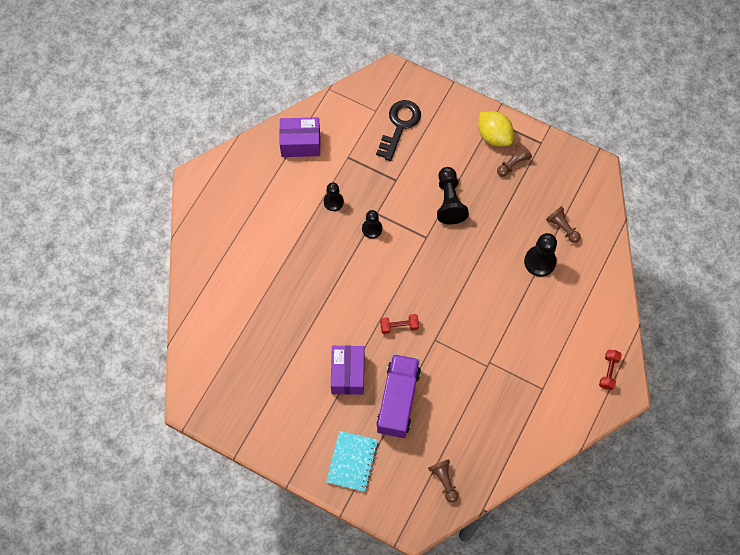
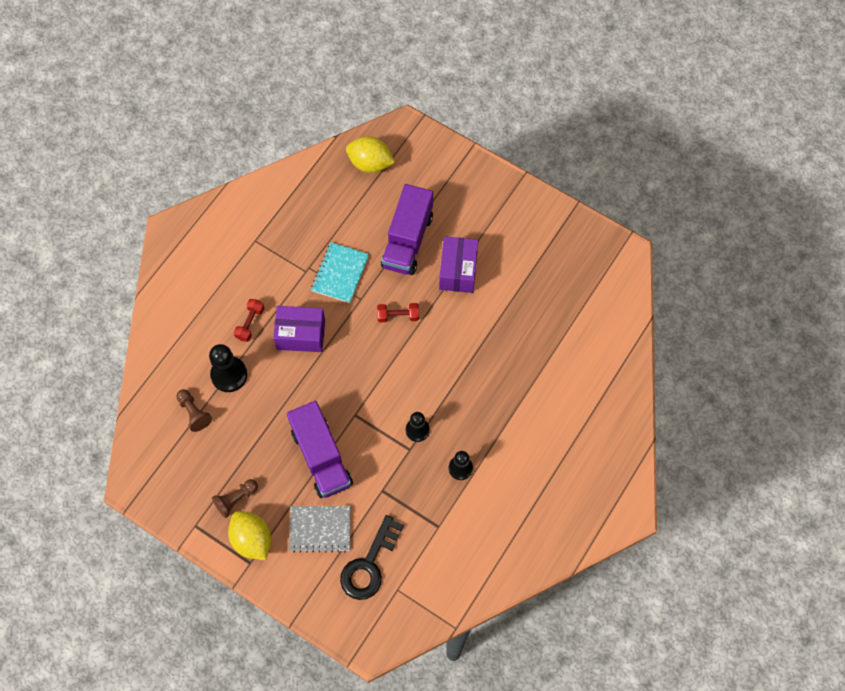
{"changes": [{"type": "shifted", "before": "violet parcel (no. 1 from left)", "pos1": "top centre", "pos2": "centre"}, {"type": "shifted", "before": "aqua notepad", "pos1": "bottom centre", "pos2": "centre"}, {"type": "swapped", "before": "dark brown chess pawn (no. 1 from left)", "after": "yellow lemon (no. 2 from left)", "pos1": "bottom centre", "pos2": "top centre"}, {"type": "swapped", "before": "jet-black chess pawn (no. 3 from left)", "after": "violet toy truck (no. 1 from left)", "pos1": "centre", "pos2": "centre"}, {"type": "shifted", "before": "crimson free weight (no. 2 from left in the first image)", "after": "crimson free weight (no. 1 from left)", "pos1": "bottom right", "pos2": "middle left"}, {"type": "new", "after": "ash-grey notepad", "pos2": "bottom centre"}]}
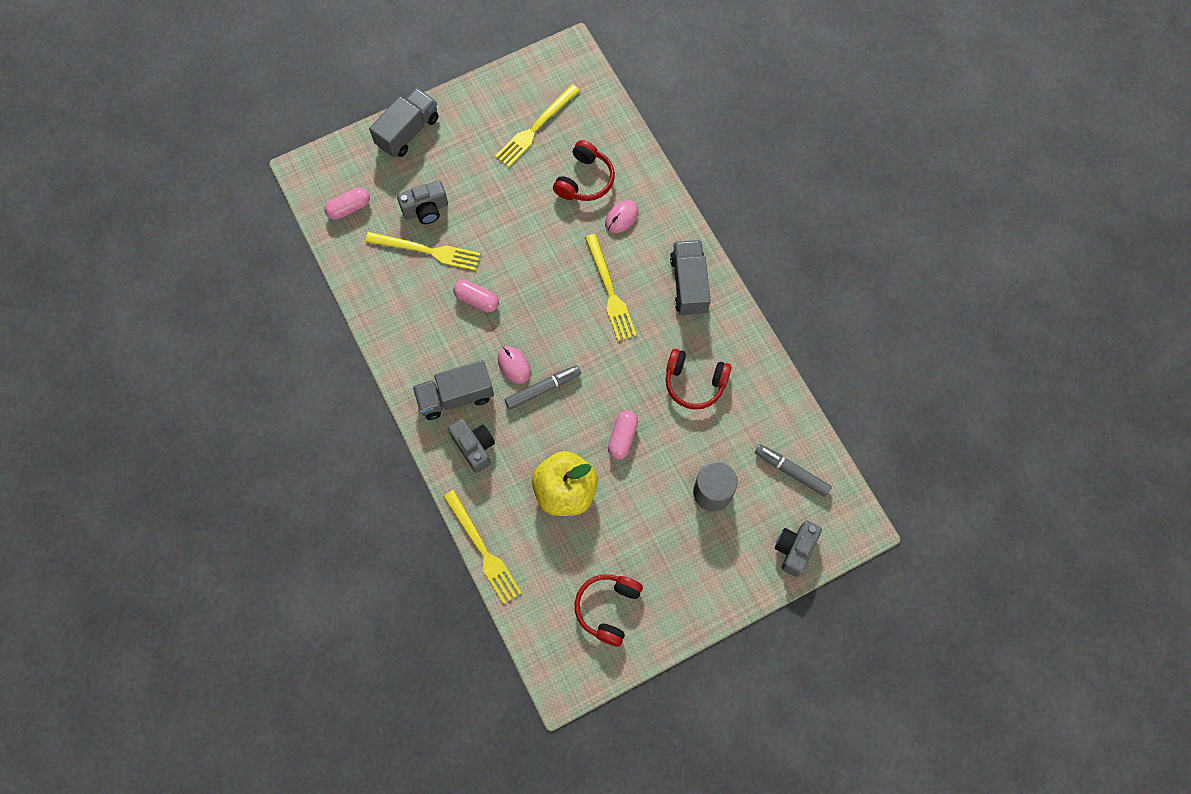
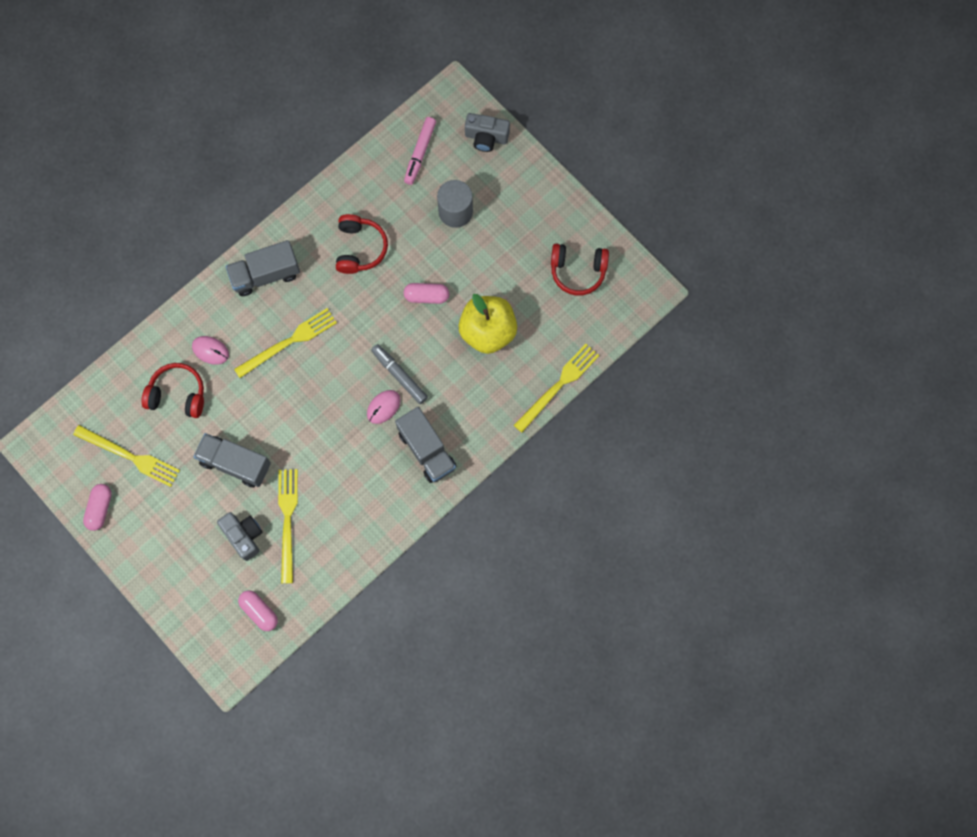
{"changes": [{"type": "shifted", "before": "ash-grey toy truck (no. 1 from left)", "pos1": "top centre", "pos2": "middle left"}, {"type": "gone", "before": "ash-grey camera (no. 2 from left)", "pos1": "centre"}, {"type": "shifted", "before": "rose-pink pill (no. 2 from left in the first image)", "after": "rose-pink pill (no. 1 from left)", "pos1": "centre", "pos2": "middle left"}, {"type": "repainted", "before": "ash-grey marker (no. 2 from left)", "after": "rose-pink marker", "pos1": "centre", "pos2": "top centre"}]}
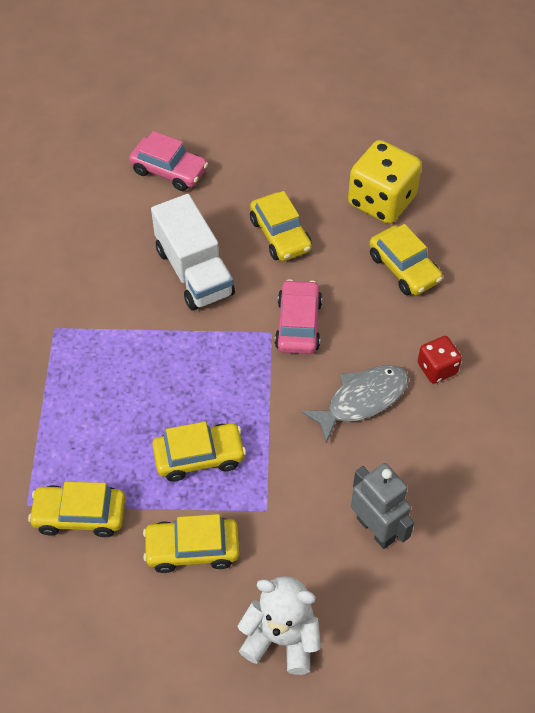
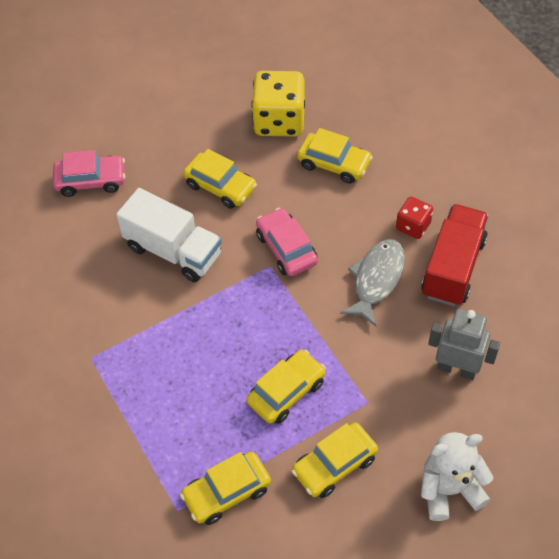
{"changes": [{"type": "new", "after": "crimson toy truck", "pos2": "middle right"}]}
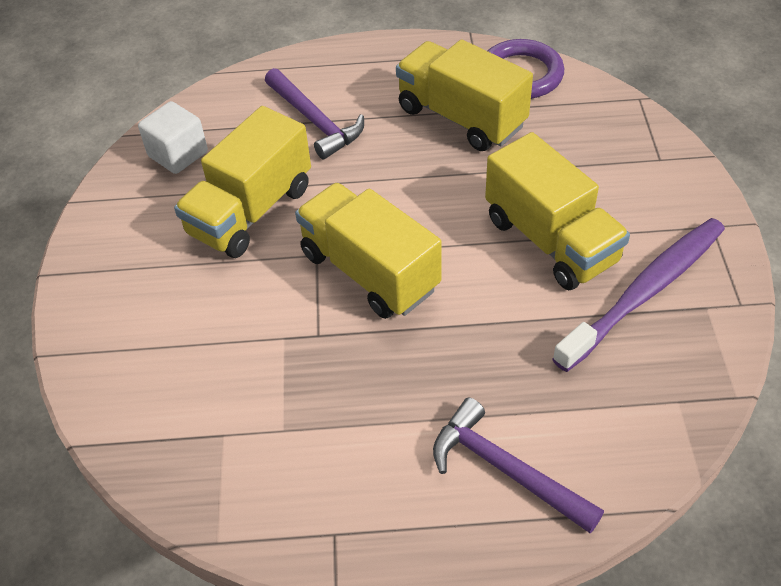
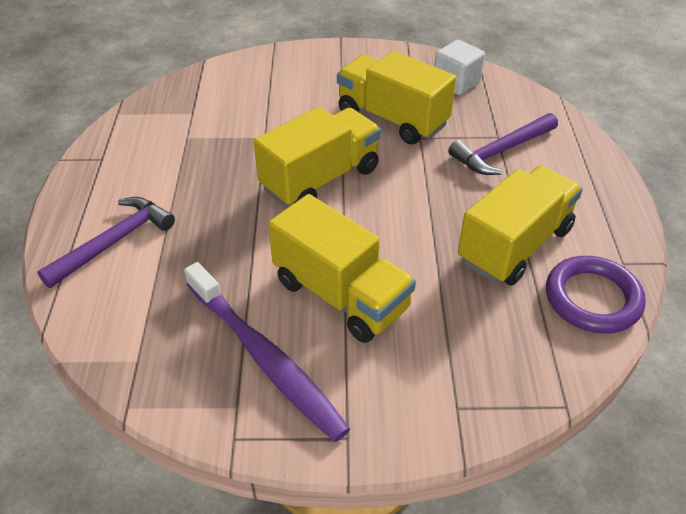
{"changes": [{"type": "rotated", "before": "yellow toy truck (no. 4 from left in the first image)", "pos1": "middle right", "pos2": "centre", "turn": -105}]}
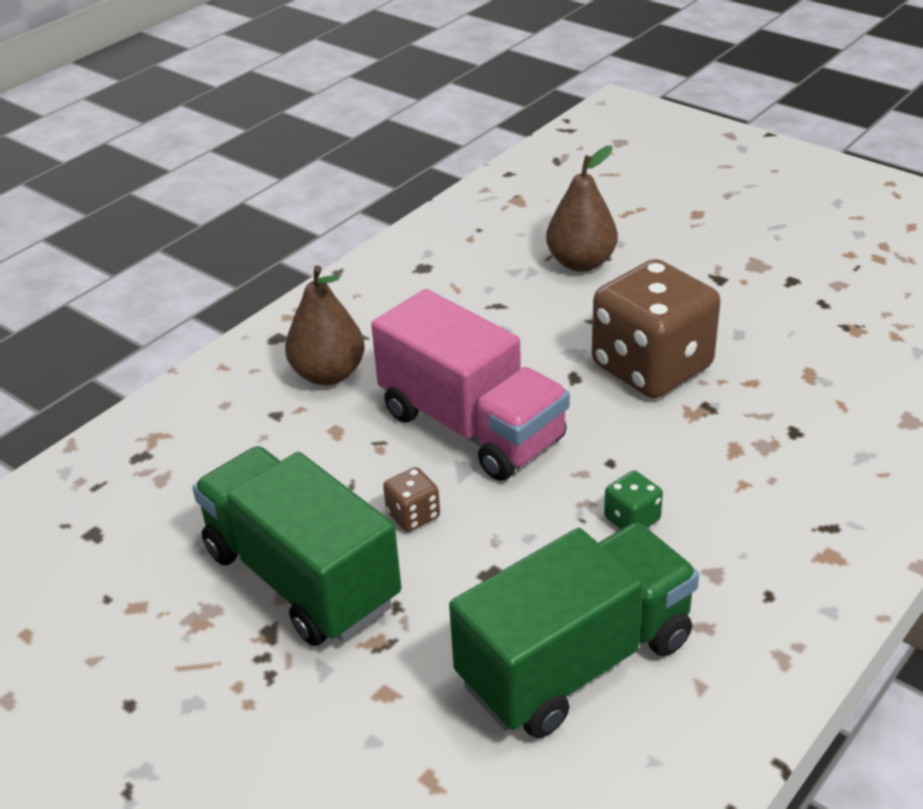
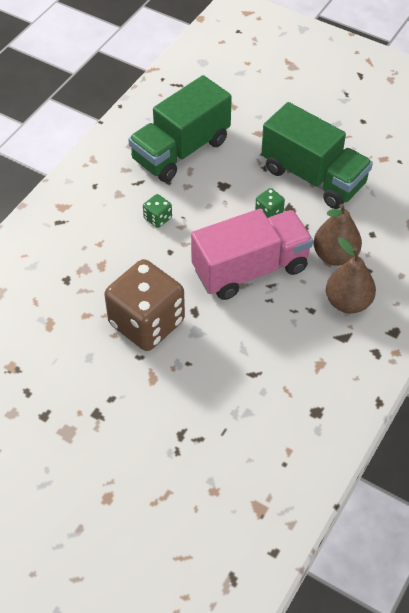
{"changes": [{"type": "rotated", "before": "rose-pink toy truck", "pos1": "centre", "pos2": "centre", "turn": 120}, {"type": "repainted", "before": "dark brown dice (no. 1 from left)", "after": "emerald dice (no. 2 from left)", "pos1": "centre", "pos2": "top centre"}, {"type": "shifted", "before": "dark brown toy pear (no. 2 from left in the first image)", "after": "dark brown toy pear (no. 1 from left)", "pos1": "top centre", "pos2": "middle right"}]}
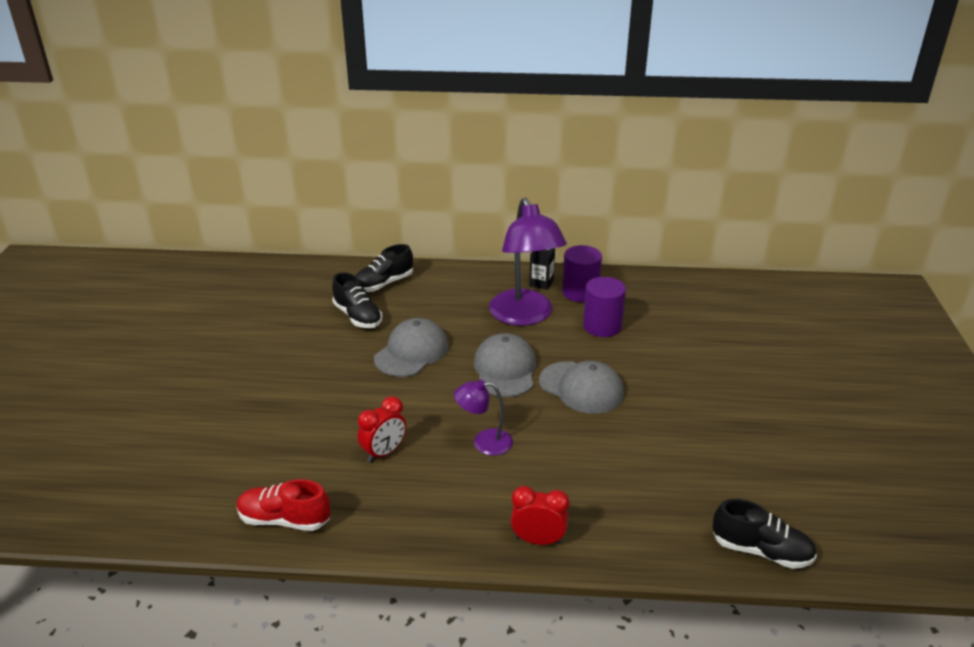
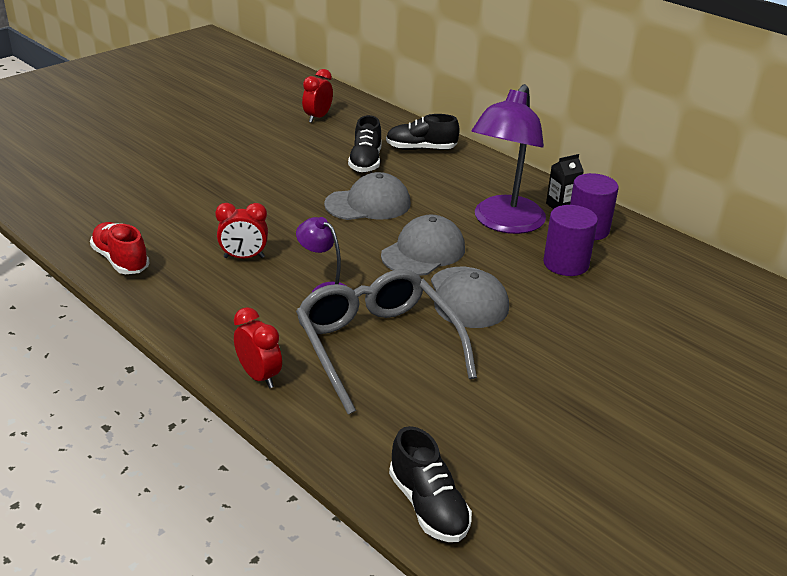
{"changes": [{"type": "new", "after": "ash-grey glasses", "pos2": "centre"}, {"type": "new", "after": "crimson alarm clock (no. 3 from left)", "pos2": "top centre"}]}
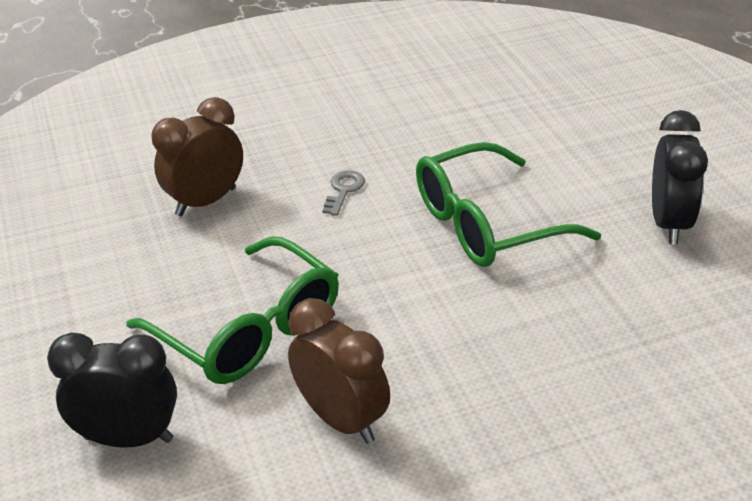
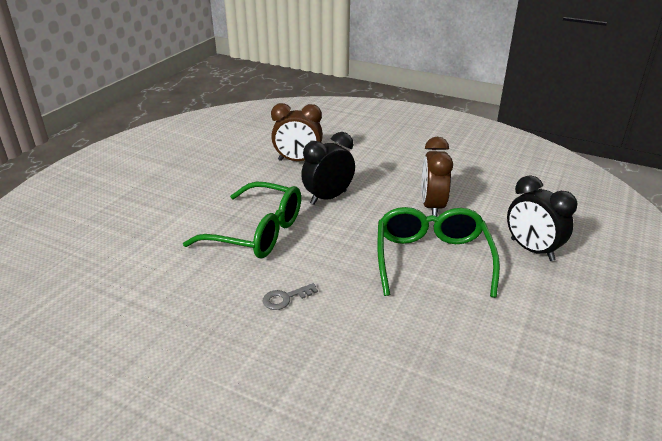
{"changes": [{"type": "shifted", "before": "dark brown alarm clock (no. 1 from left)", "pos1": "top left", "pos2": "top centre"}, {"type": "shifted", "before": "jet-black alarm clock (no. 2 from left in the first image)", "after": "jet-black alarm clock (no. 1 from left)", "pos1": "middle right", "pos2": "centre"}]}
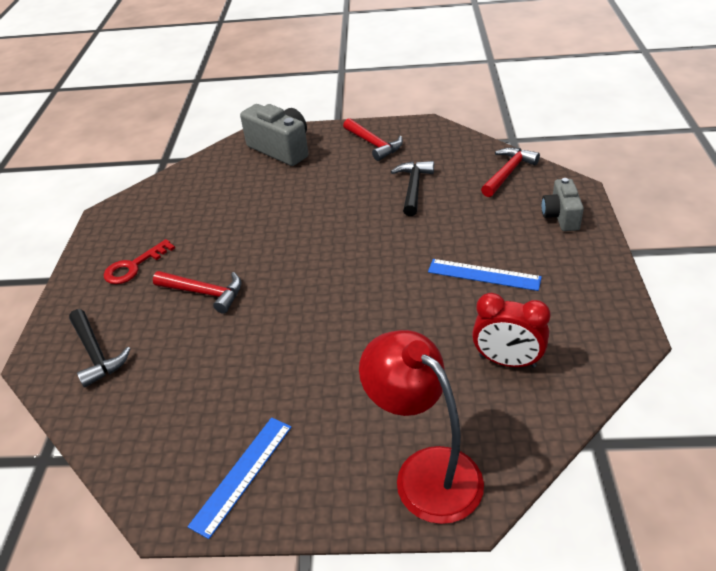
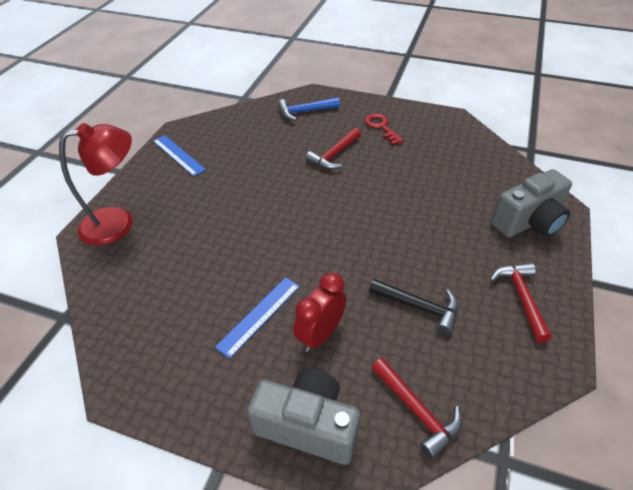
{"changes": [{"type": "repainted", "before": "jet-black hammer (no. 1 from left)", "after": "blue hammer", "pos1": "middle left", "pos2": "top centre"}, {"type": "rotated", "before": "crimson hammer (no. 2 from left in the first image)", "pos1": "top centre", "pos2": "middle right", "turn": 105}, {"type": "shifted", "before": "crimson alarm clock", "pos1": "middle right", "pos2": "centre"}, {"type": "scaled", "before": "ash-grey camera (no. 2 from left in the first image)", "pos1": "middle right", "pos2": "bottom centre", "scale": 1.63}]}
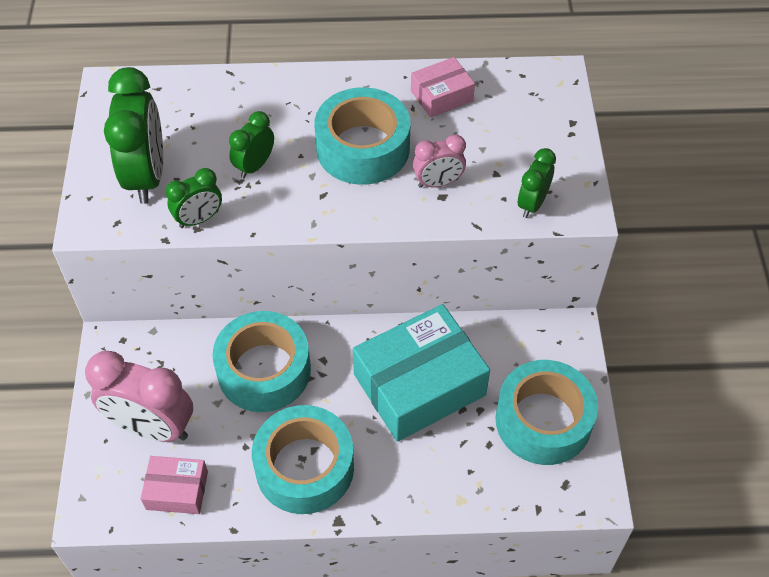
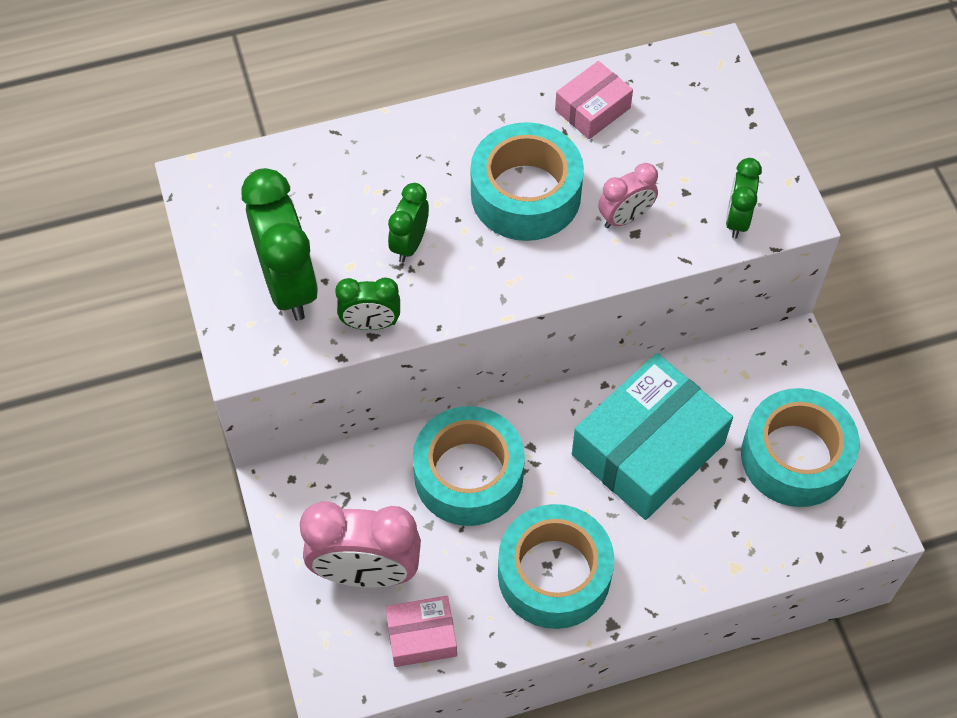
{"changes": [{"type": "rotated", "before": "emerald alarm clock (no. 2 from left)", "pos1": "middle left", "pos2": "centre", "turn": 45}]}
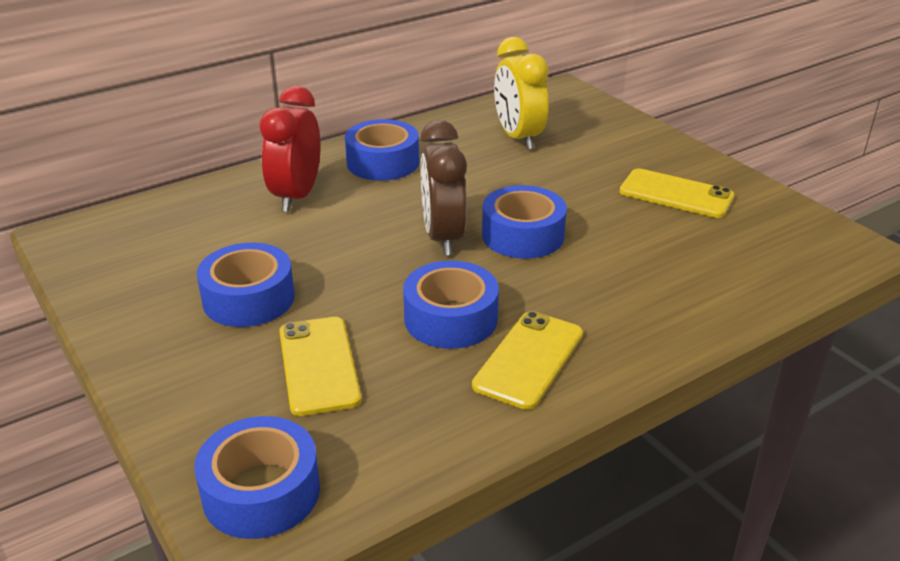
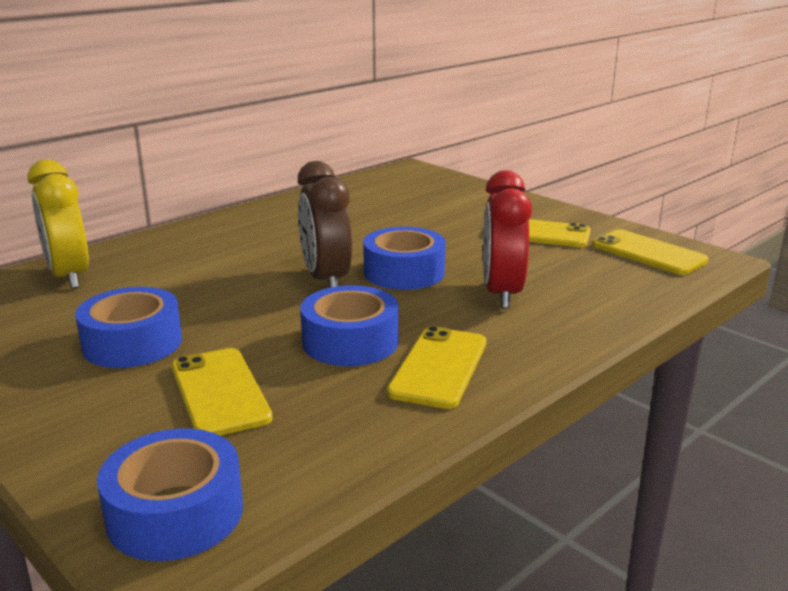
{"changes": [{"type": "shifted", "before": "crimson alarm clock", "pos1": "top left", "pos2": "centre"}, {"type": "gone", "before": "blue tape (no. 3 from left)", "pos1": "top centre"}, {"type": "shifted", "before": "yellow alarm clock", "pos1": "top centre", "pos2": "middle left"}, {"type": "new", "after": "yellow phone (no. 4 from left)", "pos2": "middle right"}]}
